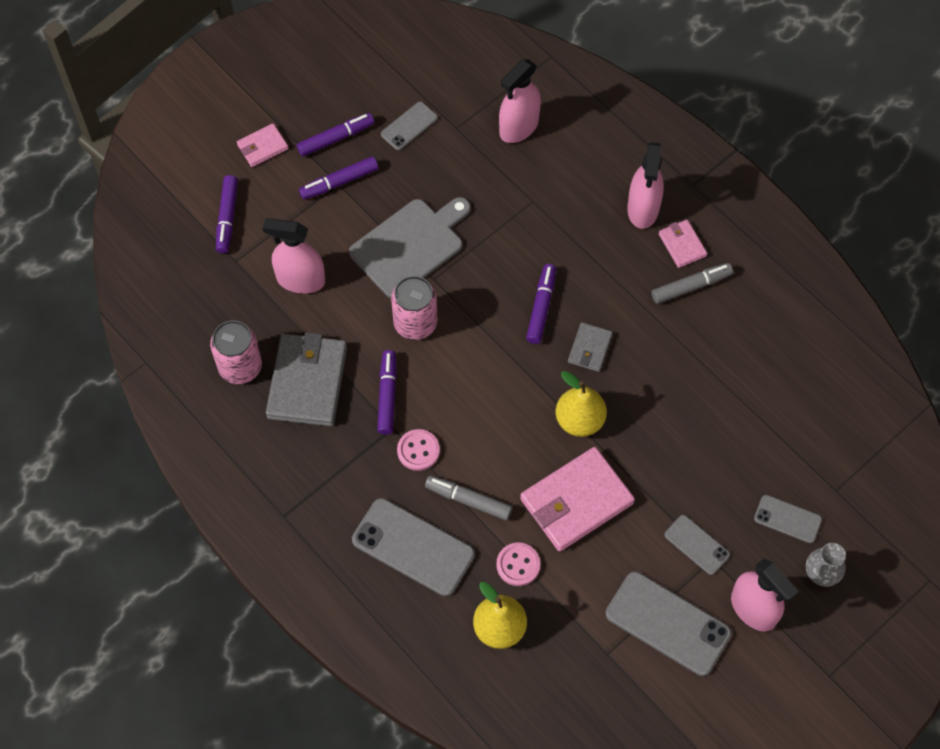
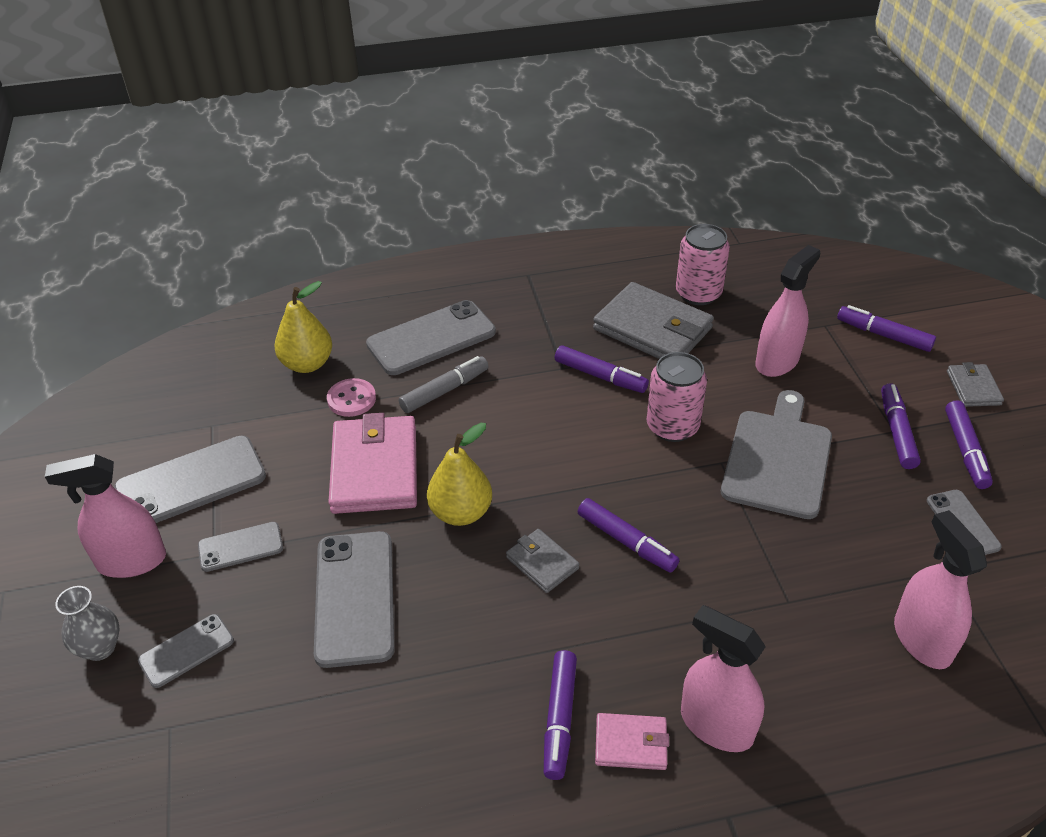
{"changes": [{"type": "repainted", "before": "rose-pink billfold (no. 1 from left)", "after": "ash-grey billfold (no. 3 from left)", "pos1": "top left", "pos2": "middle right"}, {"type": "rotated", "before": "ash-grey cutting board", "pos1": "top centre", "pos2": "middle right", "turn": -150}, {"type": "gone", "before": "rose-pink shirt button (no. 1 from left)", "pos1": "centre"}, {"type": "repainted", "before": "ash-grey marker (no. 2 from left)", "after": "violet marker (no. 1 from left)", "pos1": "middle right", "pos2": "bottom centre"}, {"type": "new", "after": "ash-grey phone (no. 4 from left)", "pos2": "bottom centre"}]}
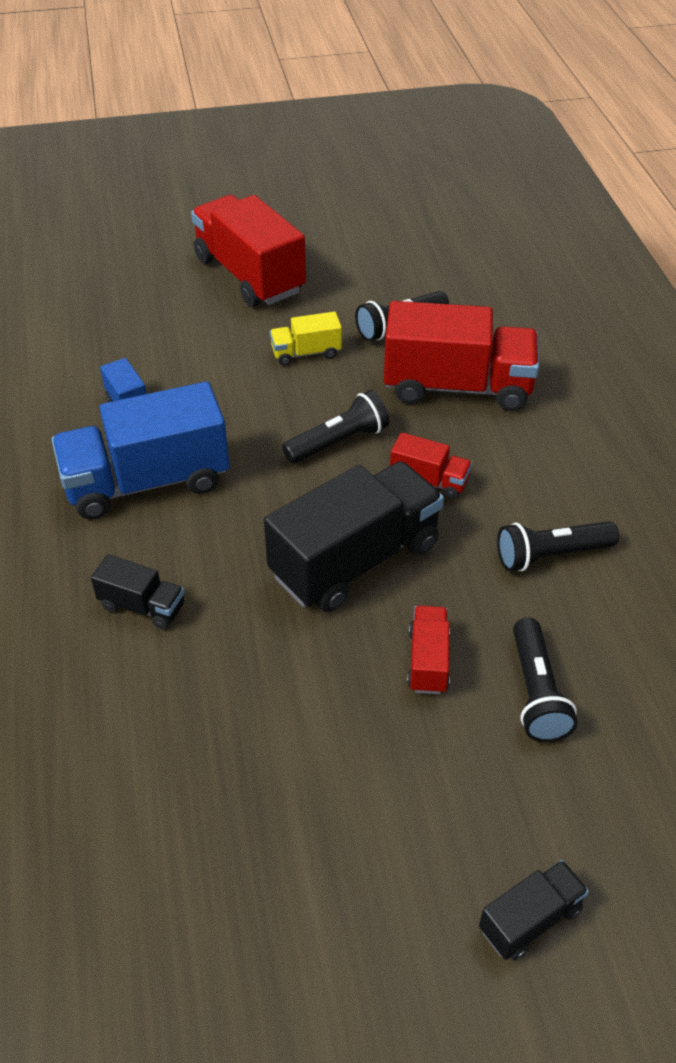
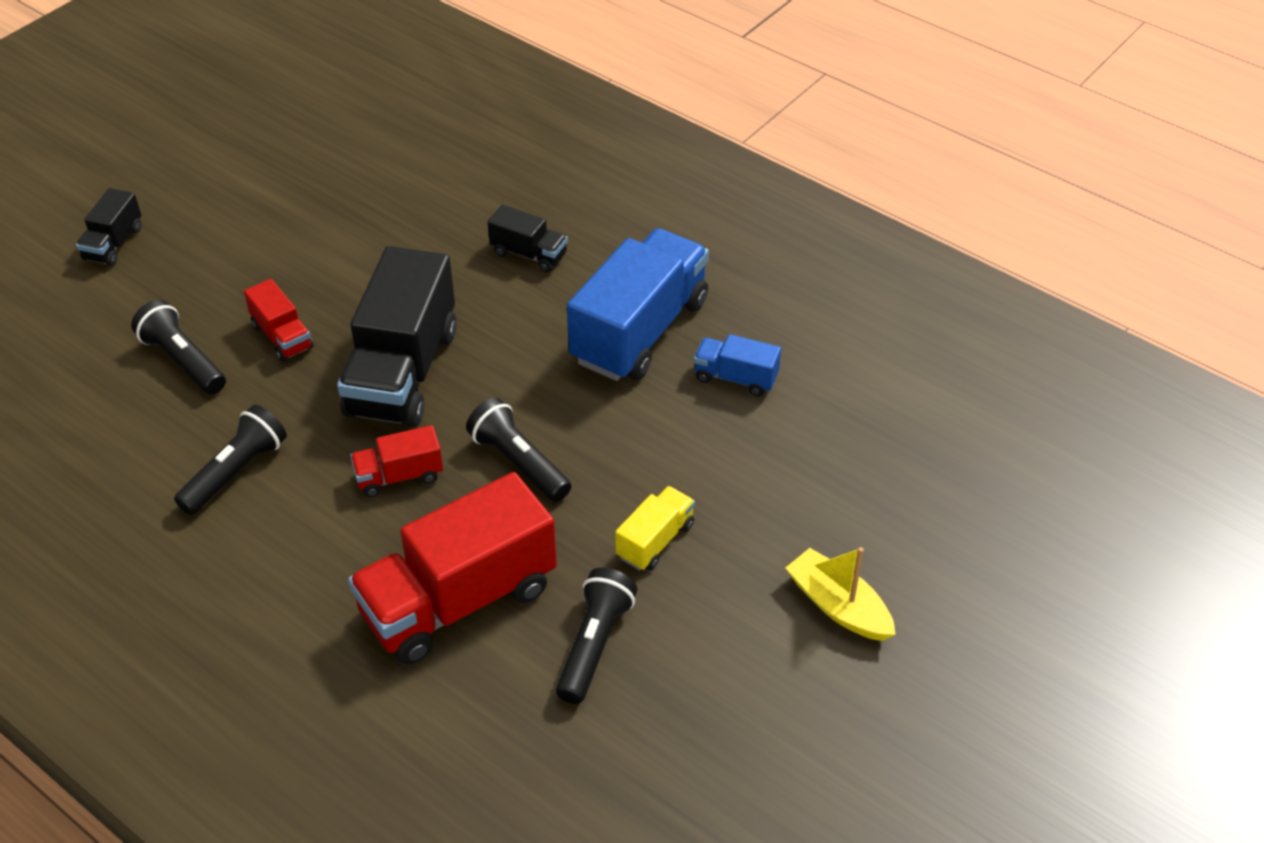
{"changes": [{"type": "rotated", "before": "jet-black toy truck (no. 1 from left in the first image)", "pos1": "middle left", "pos2": "top centre", "turn": -135}, {"type": "swapped", "before": "crimson toy truck (no. 1 from left)", "after": "yellow sailboat", "pos1": "top centre", "pos2": "bottom centre"}, {"type": "rotated", "before": "jet-black pocket torch (no. 1 from left in the first image)", "pos1": "centre", "pos2": "centre", "turn": 120}]}
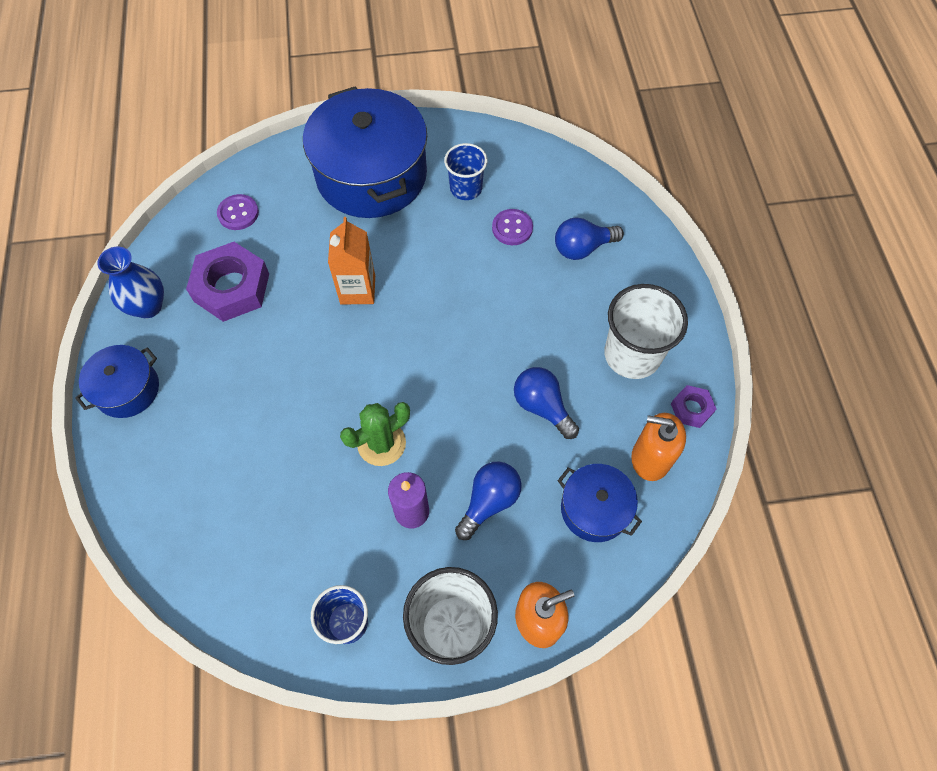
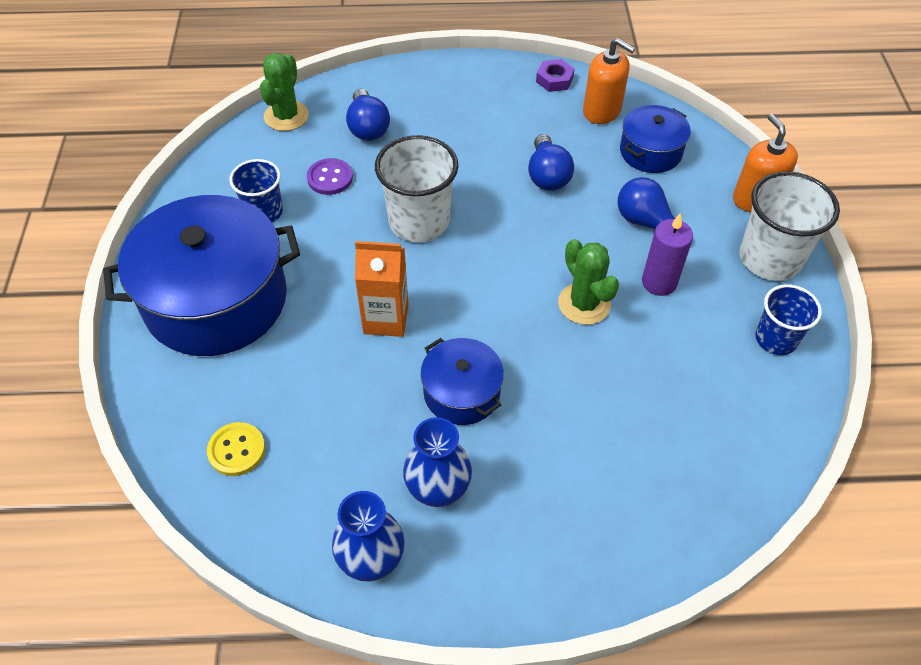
{"changes": [{"type": "shifted", "before": "blue stockpot (no. 1 from left in the first image)", "after": "blue stockpot (no. 2 from left)", "pos1": "middle left", "pos2": "centre"}, {"type": "gone", "before": "violet hexagon nut (no. 1 from left)", "pos1": "middle left"}, {"type": "repainted", "before": "violet shirt button (no. 1 from left)", "after": "yellow shirt button", "pos1": "top left", "pos2": "bottom left"}, {"type": "rotated", "before": "blue light bulb (no. 2 from left)", "pos1": "centre", "pos2": "top centre", "turn": -60}, {"type": "shifted", "before": "white tumbler (no. 2 from left in the first image)", "after": "white tumbler (no. 1 from left)", "pos1": "middle right", "pos2": "top centre"}, {"type": "rotated", "before": "orange pump bottle (no. 2 from left in the first image)", "pos1": "middle right", "pos2": "top centre", "turn": -75}, {"type": "new", "after": "emerald cactus (no. 1 from left)", "pos2": "top left"}, {"type": "new", "after": "blue flower vase (no. 2 from left)", "pos2": "bottom centre"}]}
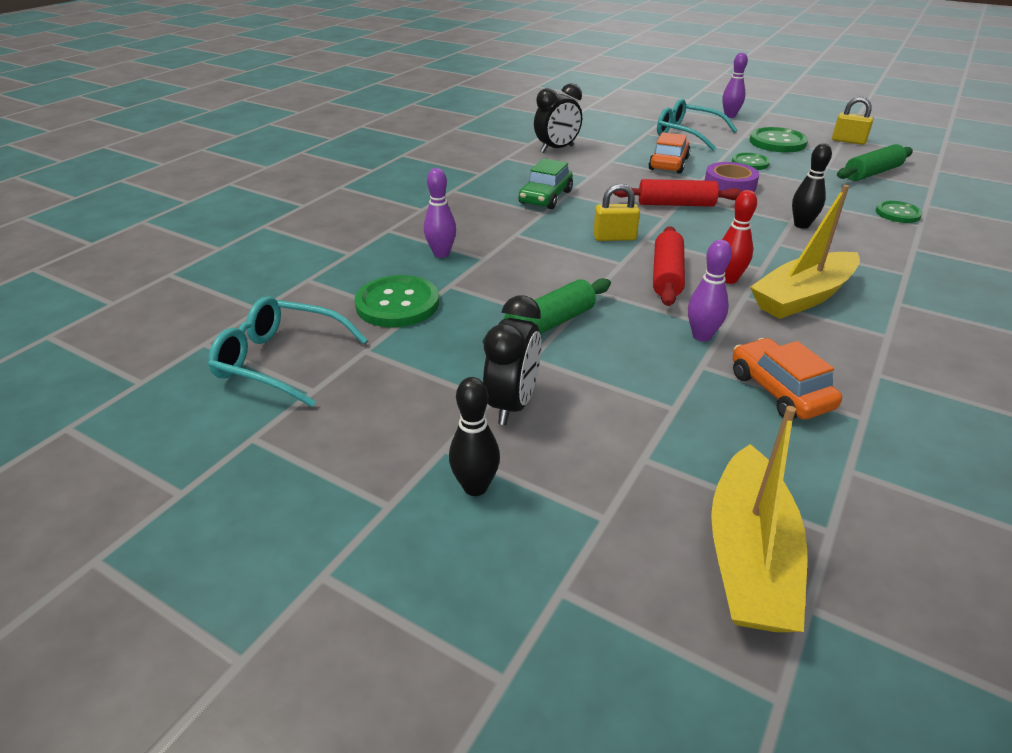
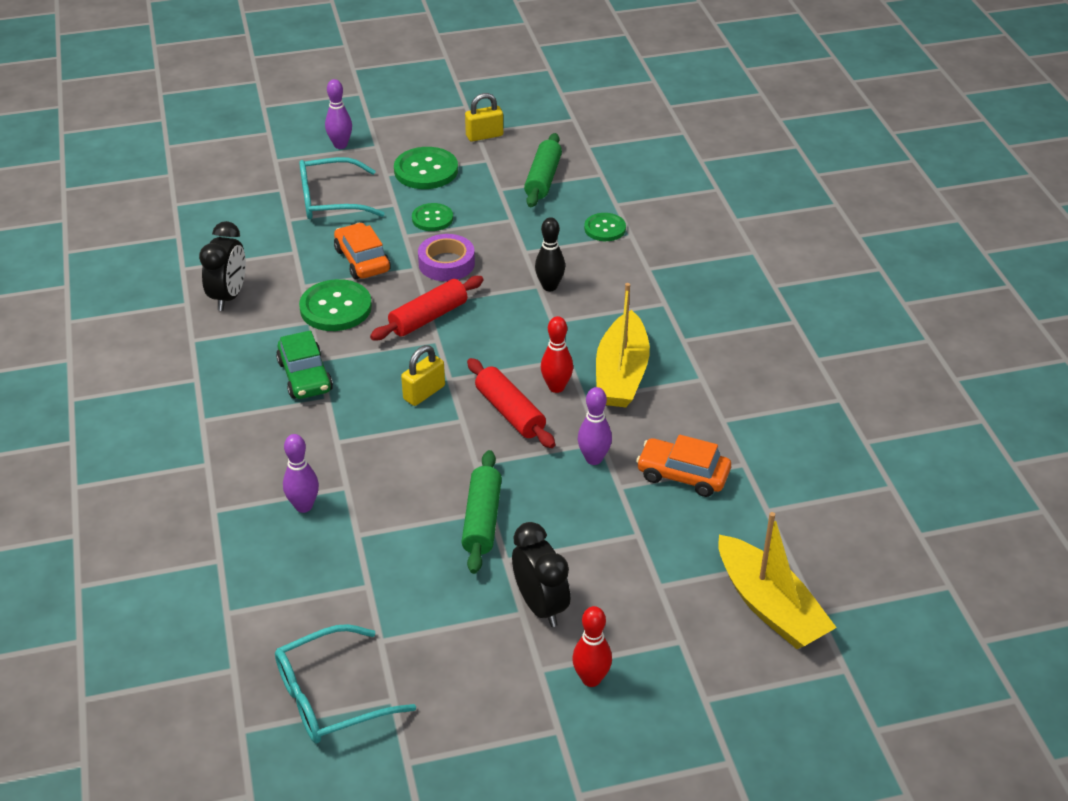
{"changes": [{"type": "shifted", "before": "emerald shirt button (no. 1 from left)", "pos1": "centre", "pos2": "middle left"}, {"type": "repainted", "before": "jet-black bowling pin (no. 1 from left)", "after": "crimson bowling pin (no. 2 from left)", "pos1": "centre", "pos2": "bottom centre"}]}
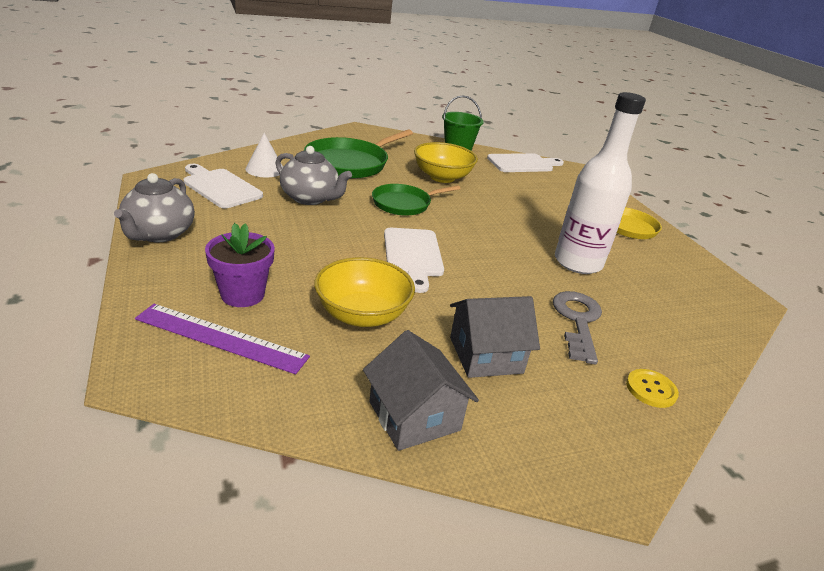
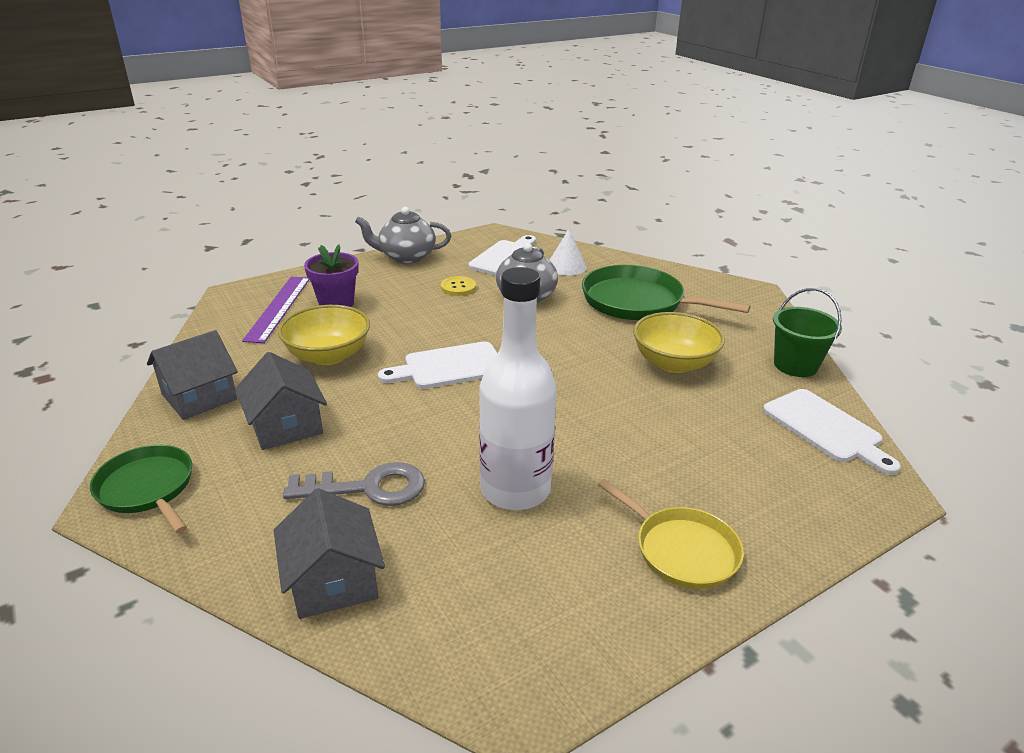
{"changes": [{"type": "shifted", "before": "emerald skillet (no. 2 from left in the first image)", "after": "emerald skillet (no. 1 from left)", "pos1": "centre", "pos2": "middle left"}, {"type": "shifted", "before": "yellow shirt button", "pos1": "bottom right", "pos2": "centre"}, {"type": "new", "after": "ash-grey toy house (no. 3 from left)", "pos2": "bottom left"}]}
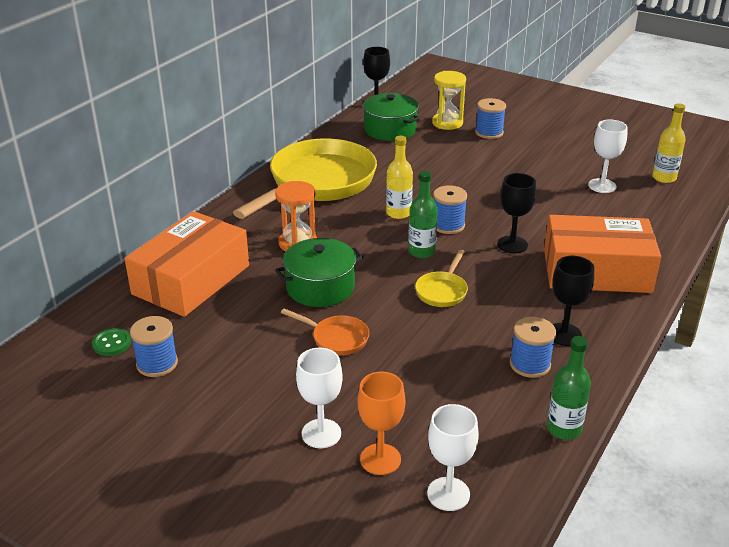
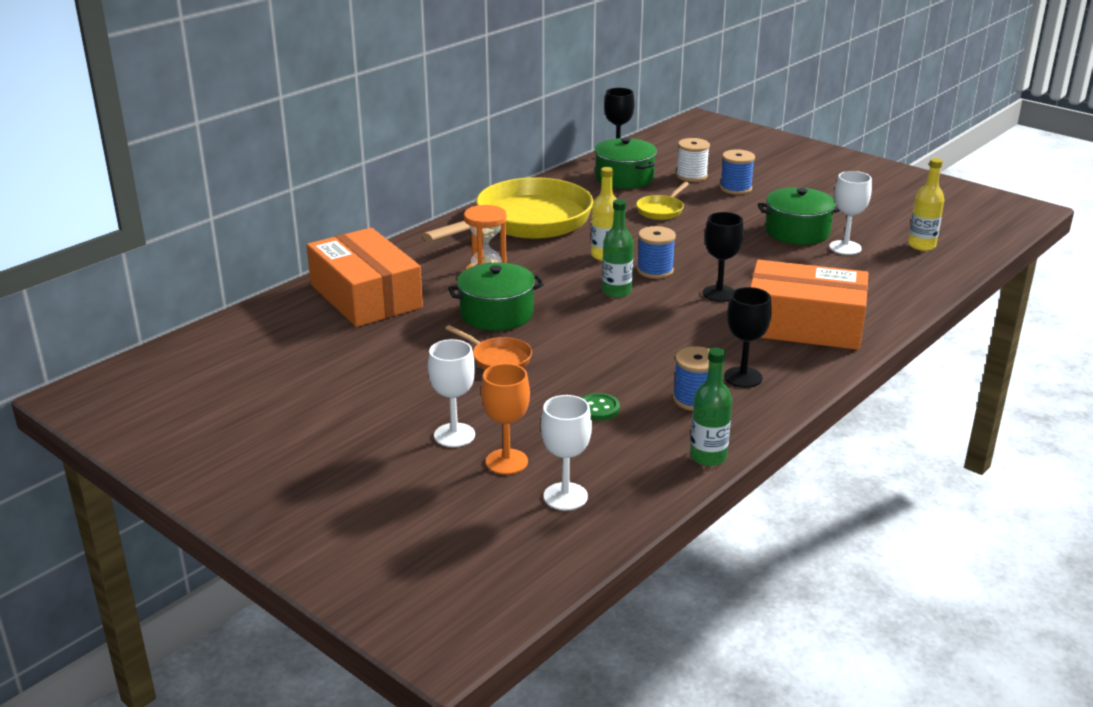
{"changes": [{"type": "shifted", "before": "emerald shirt button", "pos1": "middle left", "pos2": "centre"}, {"type": "rotated", "before": "orange parcel (no. 1 from left)", "pos1": "middle left", "pos2": "middle left", "turn": -75}, {"type": "gone", "before": "blue spool (no. 1 from left)", "pos1": "middle left"}, {"type": "shifted", "before": "yellow skillet (no. 2 from left)", "pos1": "centre", "pos2": "top centre"}, {"type": "swapped", "before": "yellow sand timer", "after": "white spool", "pos1": "top centre", "pos2": "top centre"}, {"type": "new", "after": "emerald stockpot (no. 3 from left)", "pos2": "top right"}]}
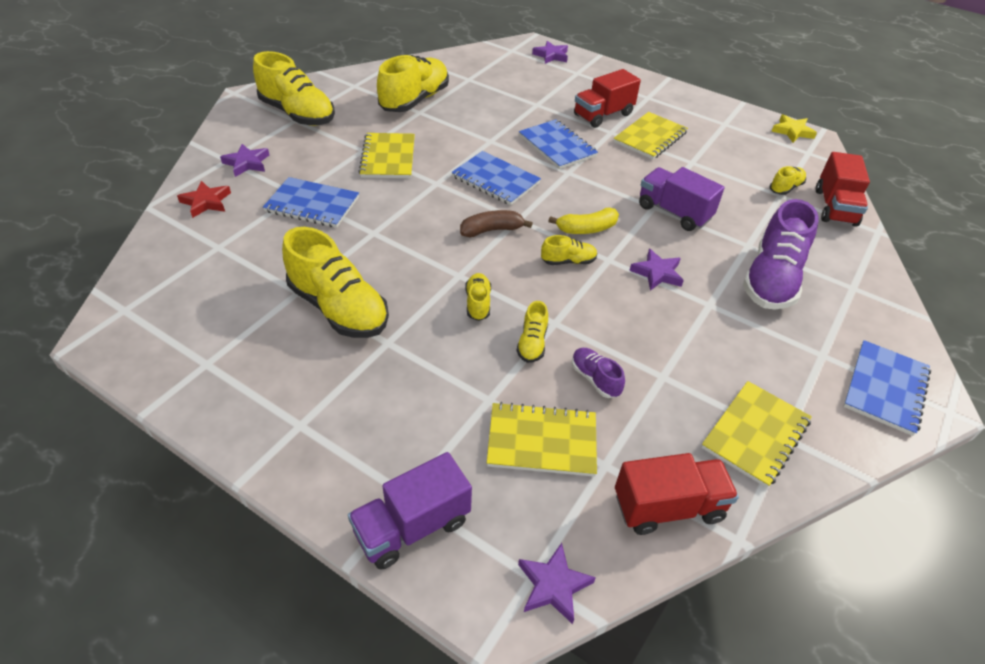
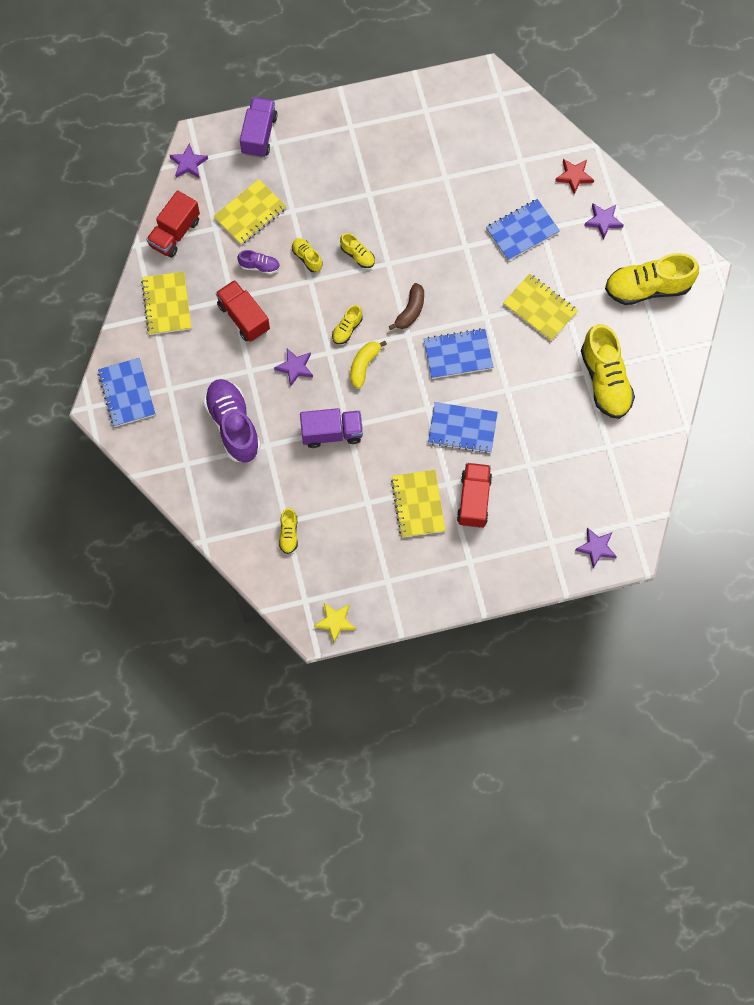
{"changes": [{"type": "gone", "before": "yellow shoe (no. 2 from left)", "pos1": "centre"}, {"type": "shifted", "before": "crimson toy truck (no. 3 from left in the first image)", "after": "crimson toy truck (no. 2 from left)", "pos1": "top right", "pos2": "top left"}]}
